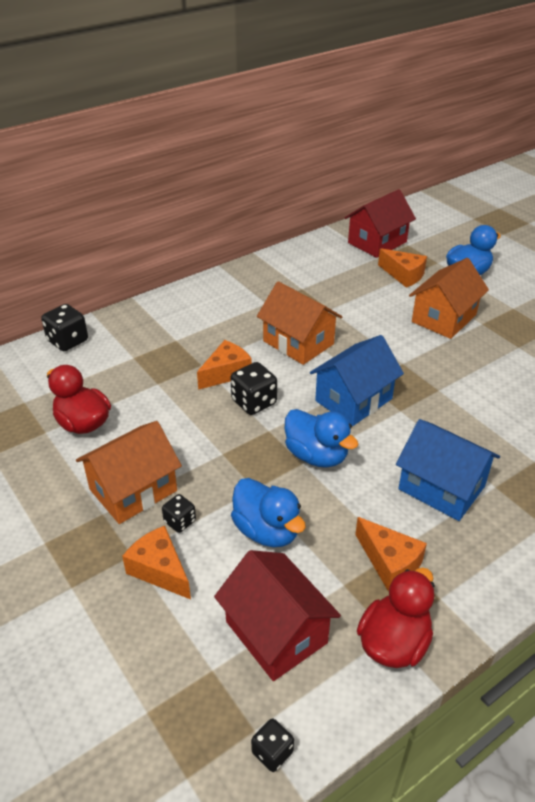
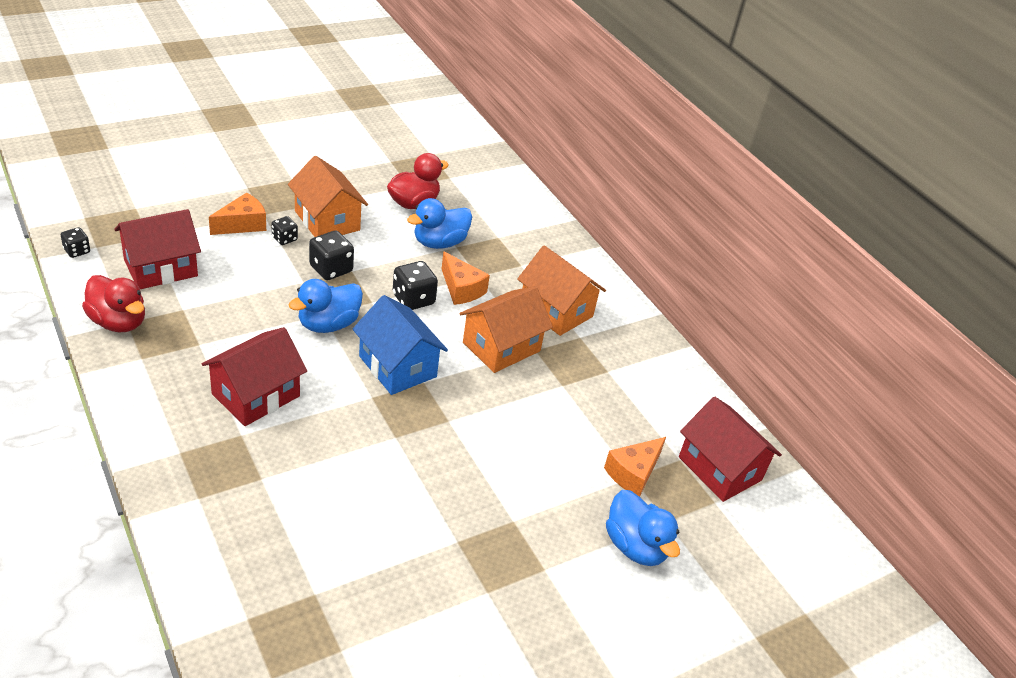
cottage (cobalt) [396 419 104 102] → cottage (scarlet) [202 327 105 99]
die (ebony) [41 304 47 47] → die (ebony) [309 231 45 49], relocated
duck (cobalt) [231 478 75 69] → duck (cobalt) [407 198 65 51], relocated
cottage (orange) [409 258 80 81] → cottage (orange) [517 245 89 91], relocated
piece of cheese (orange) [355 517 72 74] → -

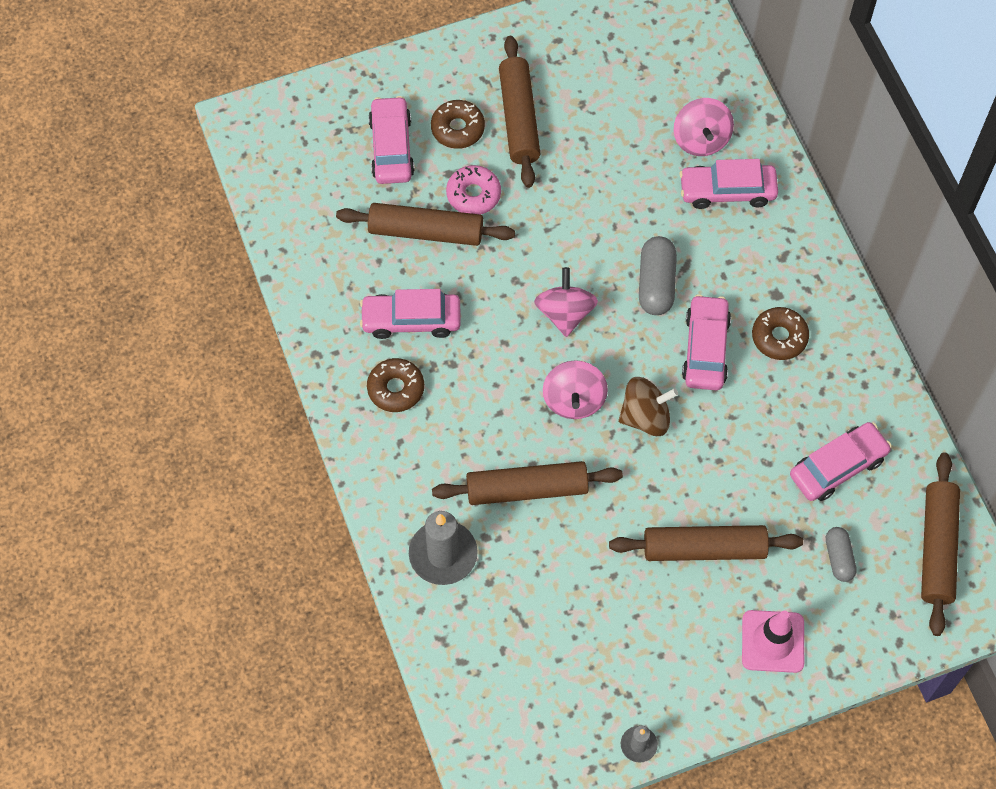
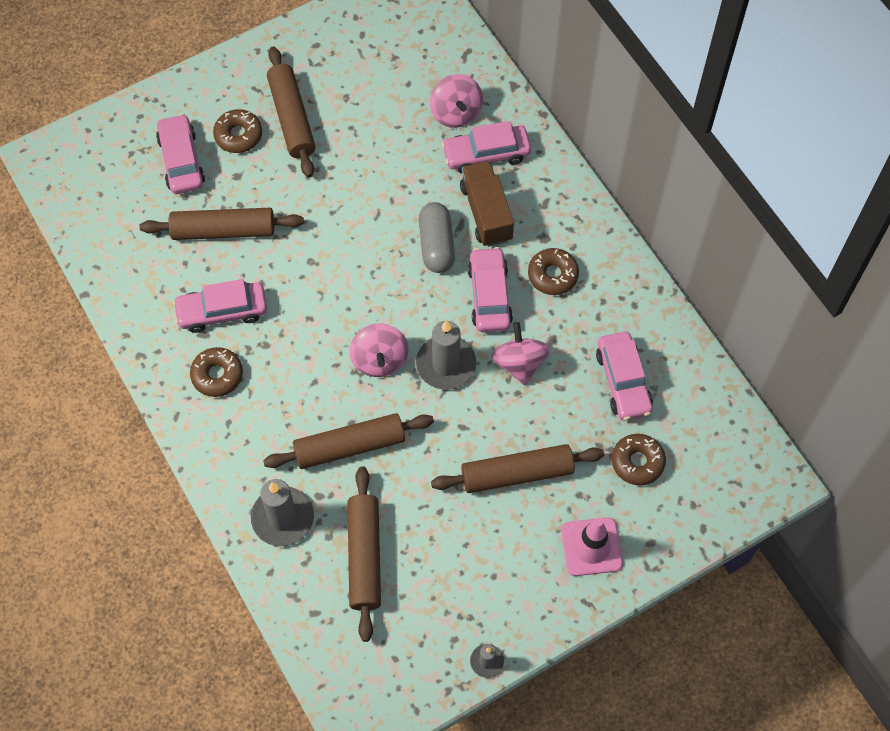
rolling pin (russet) [921 453 39 183] → rolling pin (russet) [348 466 33 176], relocated
toy top (russet) [618 377 60 59] → wax candle (ash-grey) [416 321 60 69]
- → truck (russet) [460 161 54 86]
toy top (rose-pink) [534 267 64 70] → toy top (rose-pink) [491 322 59 63], relocated
car (rose-pink) [790 422 102 79] → car (rose-pink) [596 332 57 89], 120 degrees clockwise
pill shape (ash-grey) [826 527 31 55] → doughnut (russet) [612 434 54 51]
doughnut (rose-pink) [446 165 55 50] → -

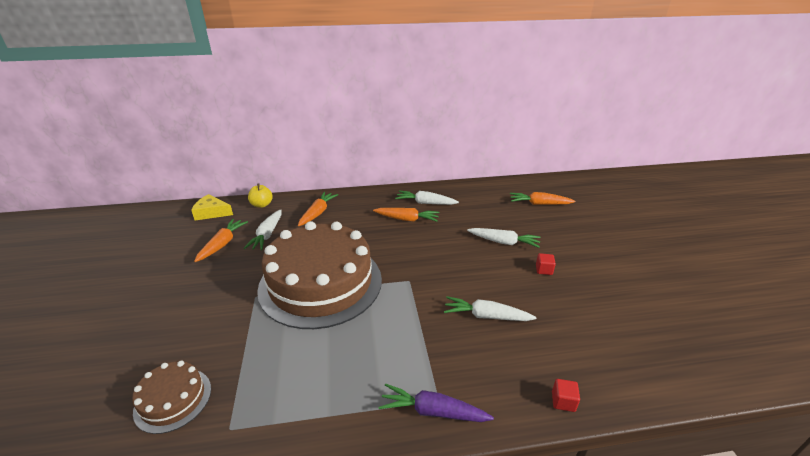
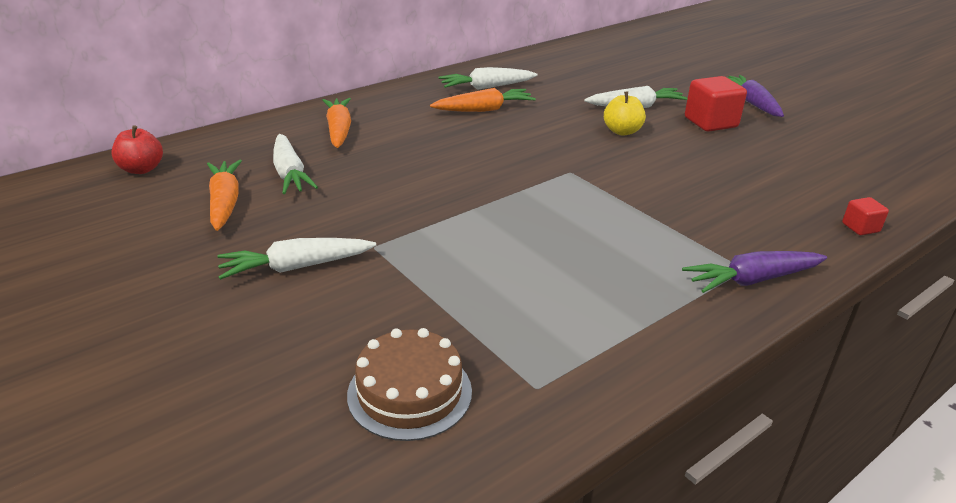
piece of cheese (golden) [191 194 42 26] → apple fruit (scarlet) [112 125 51 49]
root vegetable (white) [444 296 92 25] → root vegetable (white) [217 238 159 42], relocated
apple fruit (golden) [248 184 25 24] → apple fruit (golden) [604 91 42 45], relocated
cube (scarlet) [536 253 20 22] → cube (scarlet) [685 76 62 56], x1.90
- → root vegetable (royal purple) [727 75 57 42]
cake (russet) [257 221 125 108] → -
root vegetable (orange) [510 192 65 13] → -

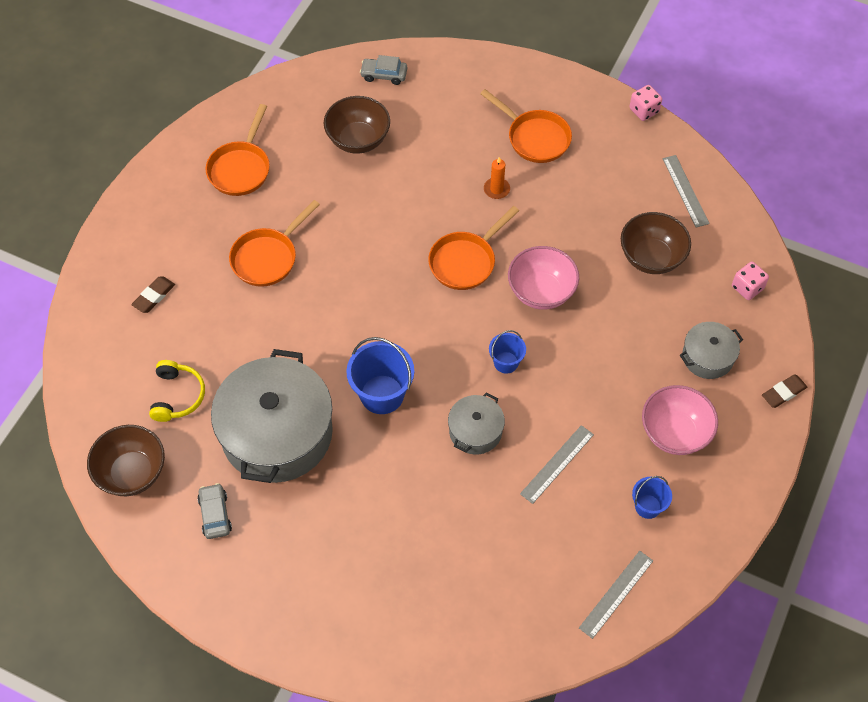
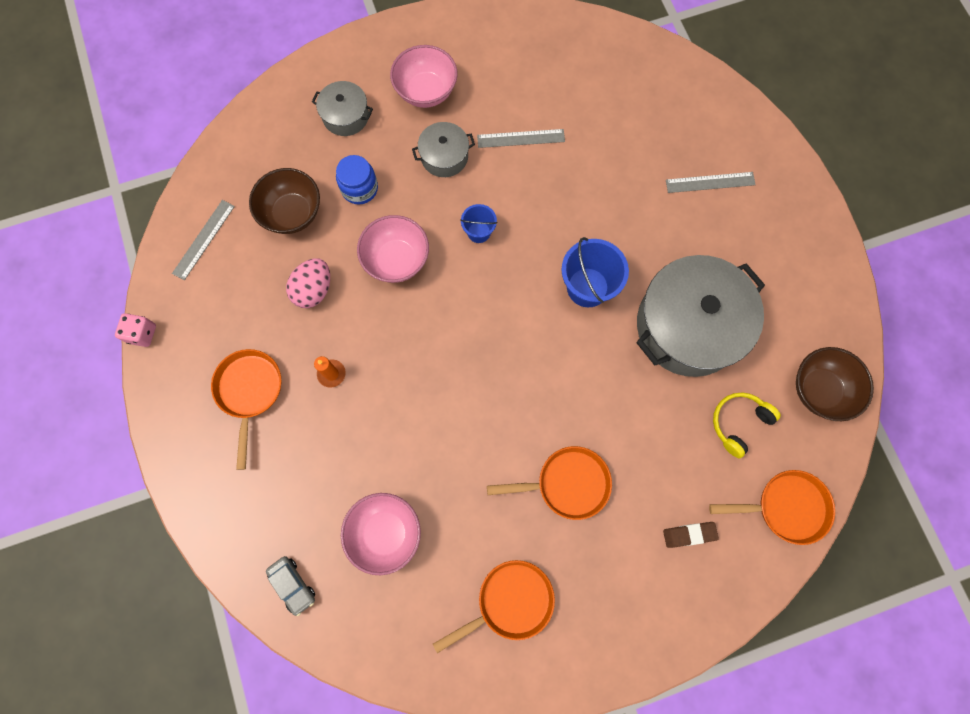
- → egg shape (rose-pink) [286 258 44 50]
- → jam jar (cobalt) [336 155 42 50]
serving bowl (russet) [324 96 66 58] → serving bowl (rose-pink) [341 493 80 82]
pot (ash-grey) [448 393 57 61] → pot (ash-grey) [412 122 63 55], relocated
measuring stick (ash-grey) [579 551 74 88] → measuring stick (ash-grey) [666 172 90 21], relocated
skillet (orange) [428 206 91 84] → skillet (orange) [709 470 126 75], relocated
car (ash-grey) [197 483 35 56] → -
sand bucket (cobalt) [632 476 40 43] → -
die (rose-pink) [732 262 37 38] → -
pencil eraser (russet) [762 374 45 34] → -

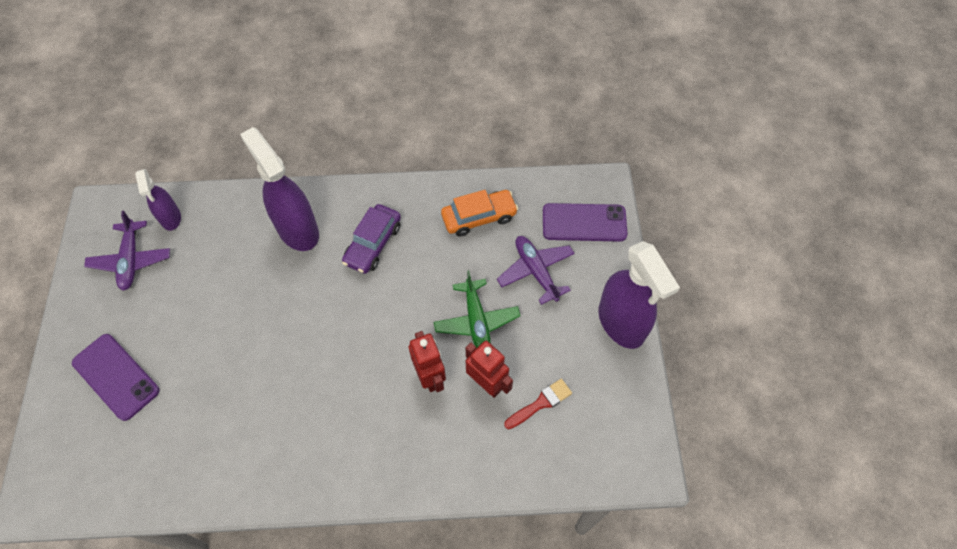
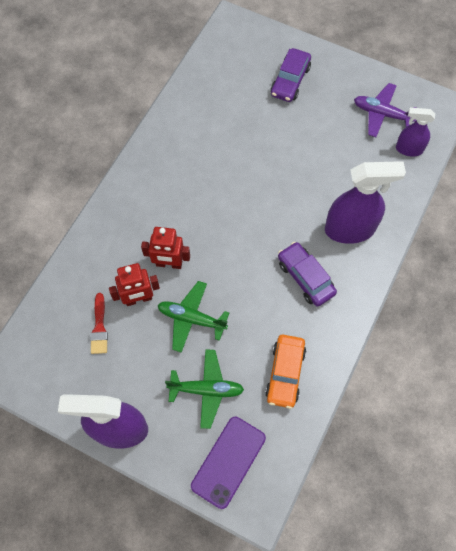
toy plane (royal purple) [497 236 78 69] → toy plane (green) [165 349 79 80]
phone (royal purple) [72 334 88 87] → car (royal purple) [271 48 40 54]

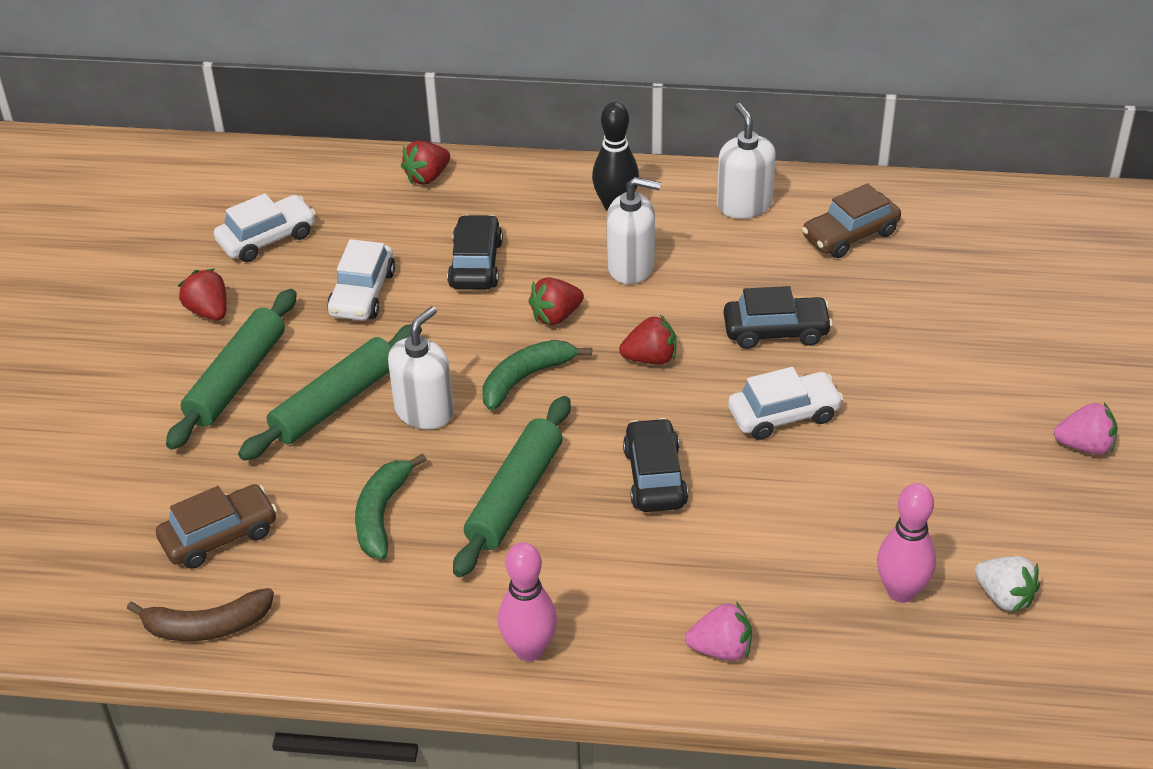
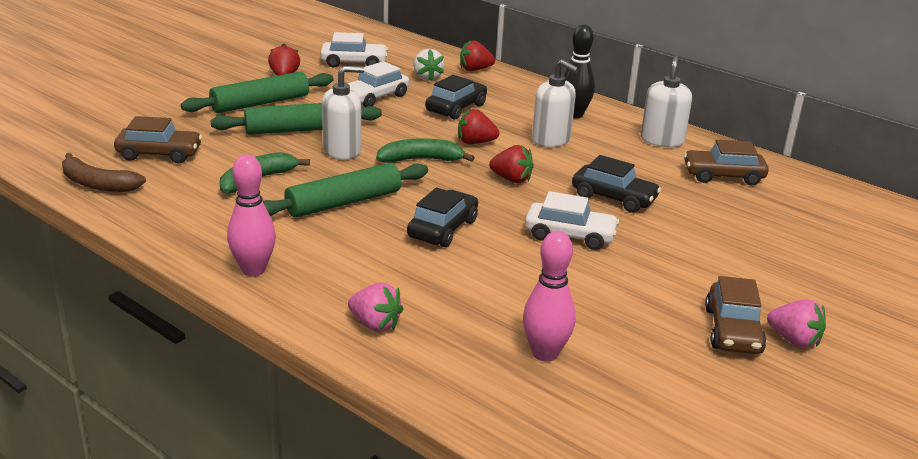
berry (white) [975 556 65 57] → berry (white) [414 48 31 33], relocated
- → car (russet) [705 276 61 78]

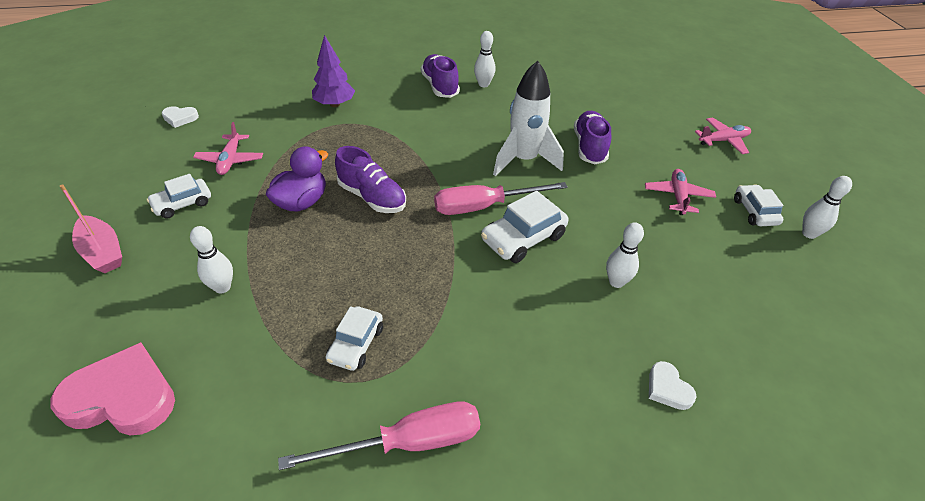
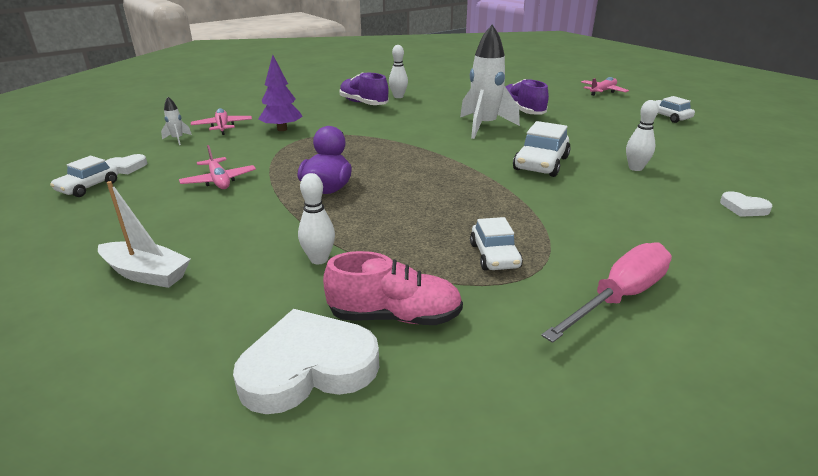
car (white) [147 174 64 45] → car (white) [50 156 68 41], relocated
sailboat (rose-pink) [60 184 62 89] → sailboat (white) [98 181 93 107]
- → toy rocket (white) [161 97 31 48]
toy plane (rose-pink) [645 169 71 46] → toy plane (rose-pink) [191 108 61 27], relocated
love heart (rose-pink) [50 342 125 93] → love heart (white) [233 309 146 105]
- → lace-up shoe (rose-pink) [323 251 140 74]
lace-up shoe (royal purple) [335 146 71 67] → -
hand screwdriver (rose-pink) [434 182 134 33] → -
bowling pin (white) [802 176 50 63] → -

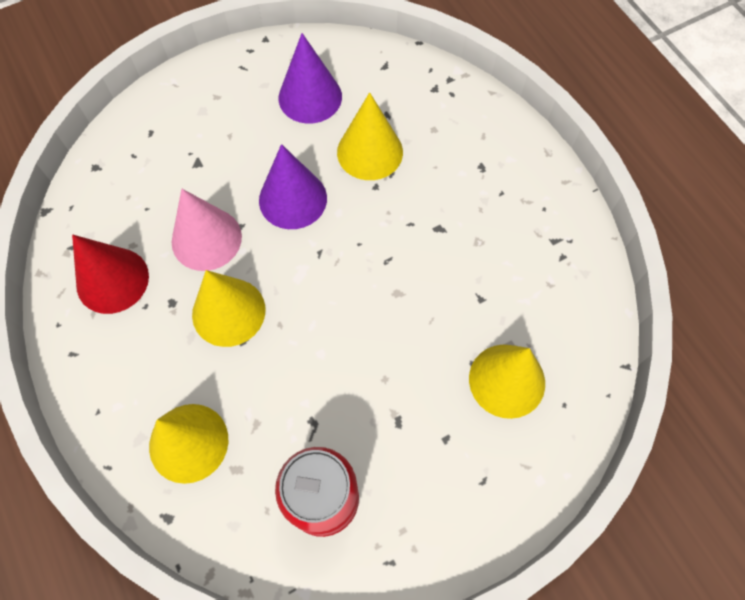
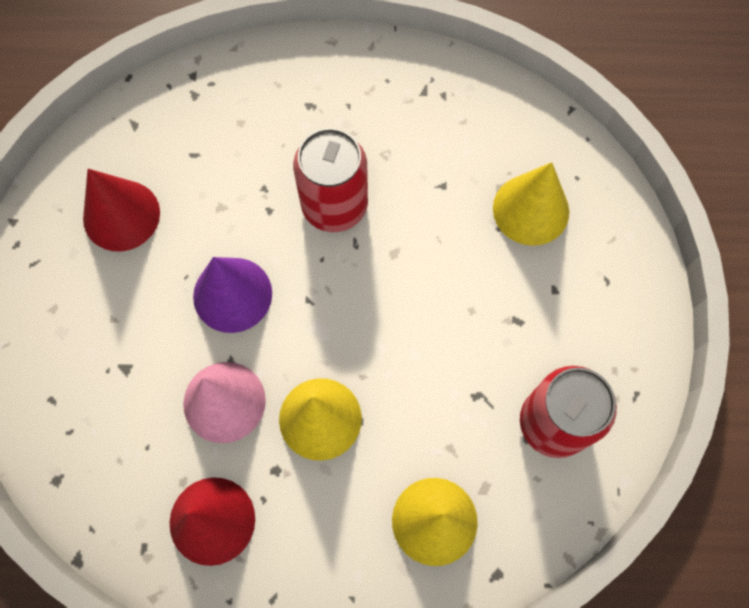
cone shape (royal purple) [279 33 63 91] → cone shape (scarlet) [83 169 77 82]
- → soda can (scarlet) [293 128 75 104]
cone shape (golden) [337 92 66 88] → -

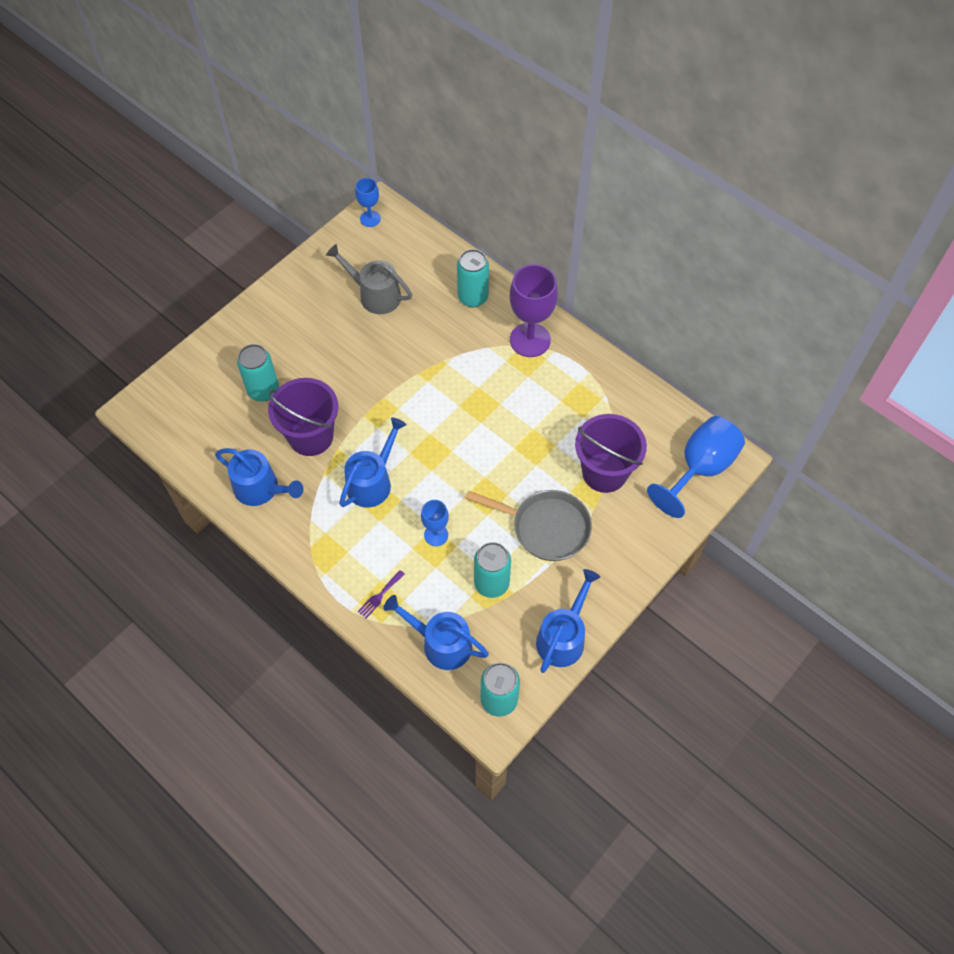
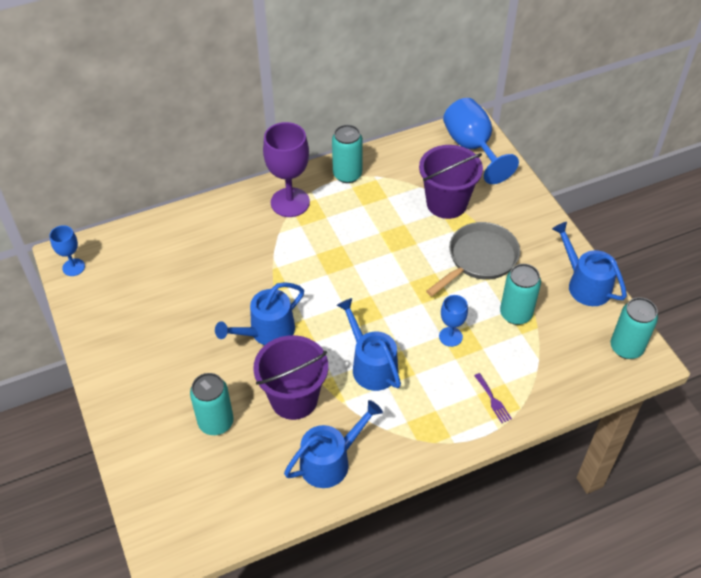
watering can (cobalt) [383 595 106 75] → watering can (cobalt) [215 282 89 63], relocated
soda can (teal) [457 249 32 58] → soda can (teal) [332 125 31 58], relocated
watering can (ash-grey) [326 244 86 70] → -

